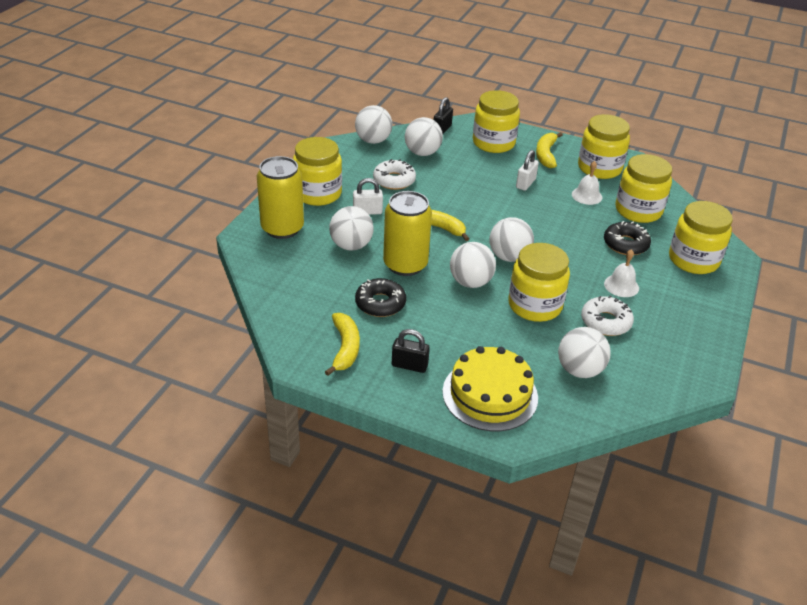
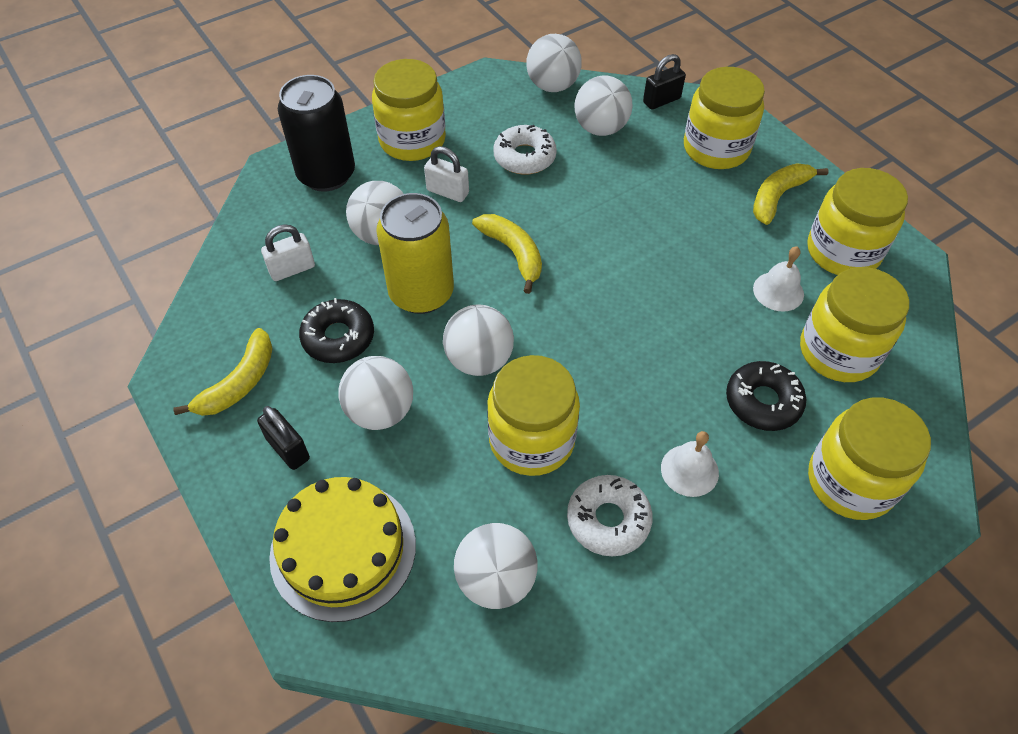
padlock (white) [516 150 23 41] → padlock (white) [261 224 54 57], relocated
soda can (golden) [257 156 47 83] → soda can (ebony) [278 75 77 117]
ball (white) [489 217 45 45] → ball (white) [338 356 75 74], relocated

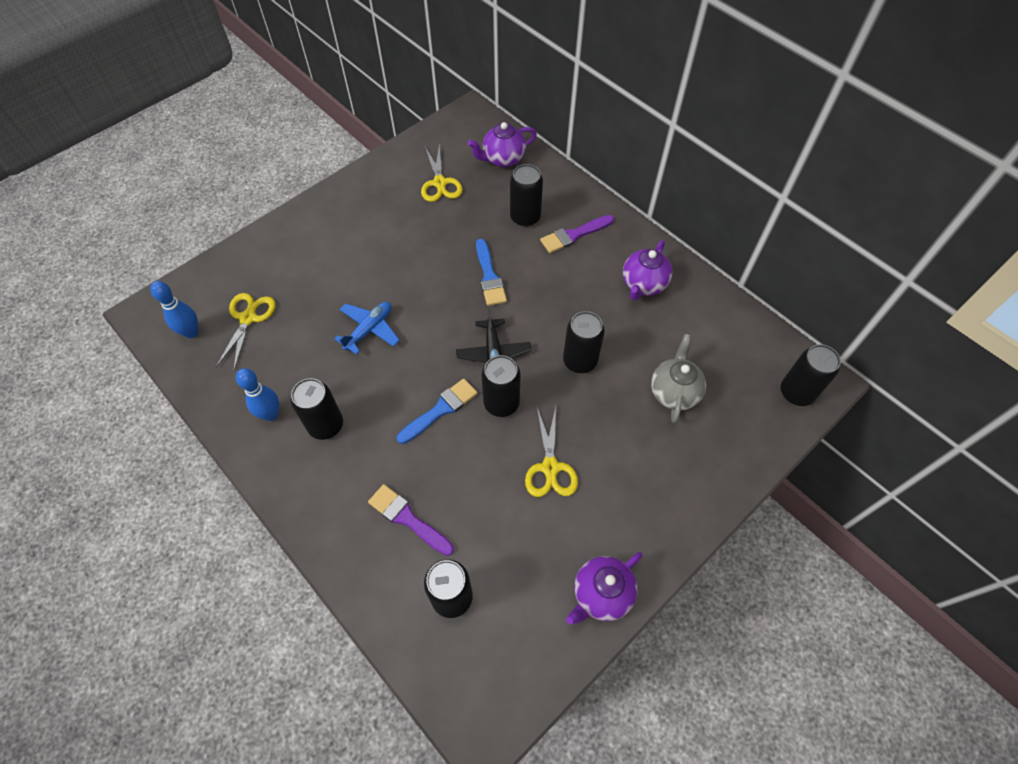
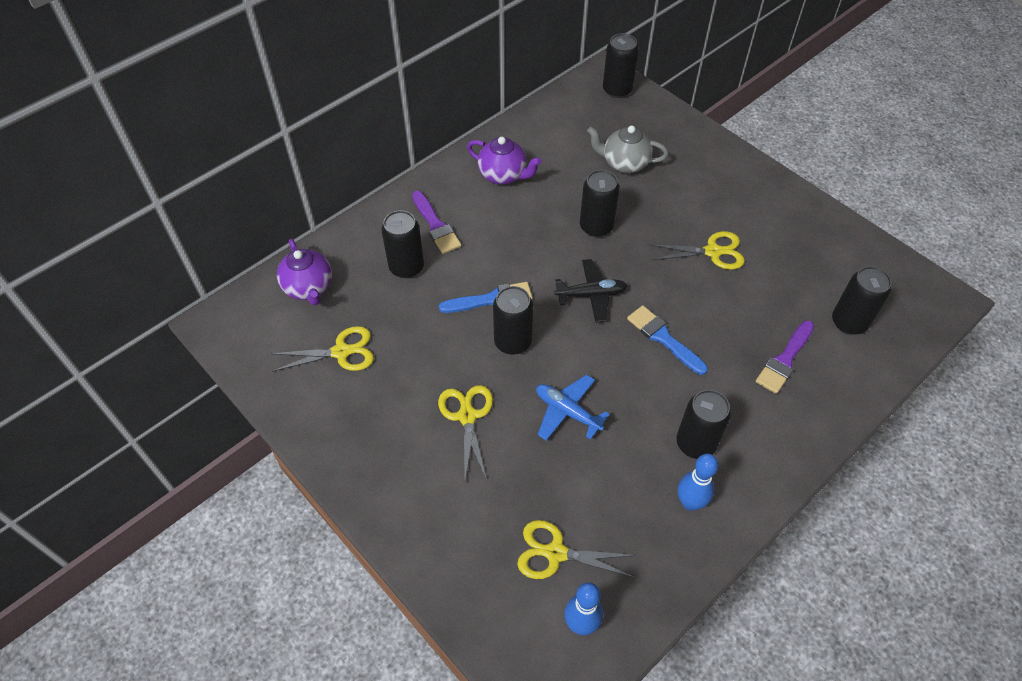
- → pair of scissors (golden) [438 385 55 95]
soda can (ebony) [482 355 39 62] → soda can (ebony) [493 286 40 69], relocated
tea pot (royal purple) [566 552 77 73] → -

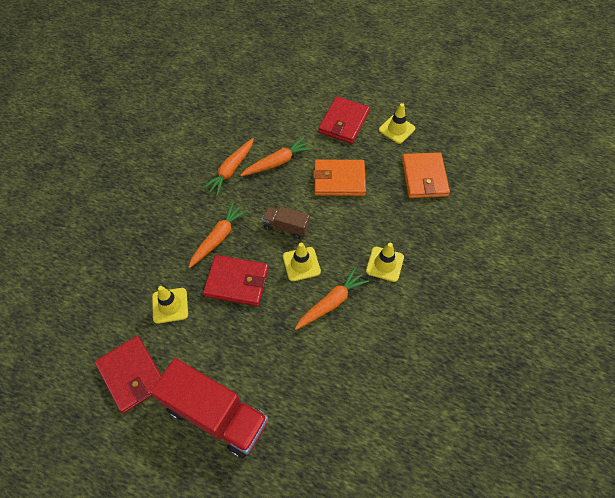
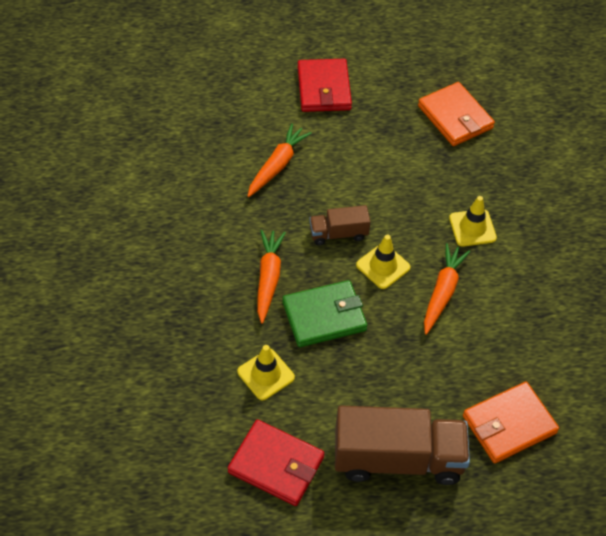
card wallet (scarlet) [203 255 66 51] → card wallet (green) [283 280 84 67]
truck (scarlet) [150 358 118 100] → truck (russet) [335 406 135 79]
card wallet (orange) [313 159 53 37] → card wallet (orange) [463 382 96 81], relocated
root vegetable (orange) [202 138 52 58] → -
road cone (golden) [379 103 37 41] → -

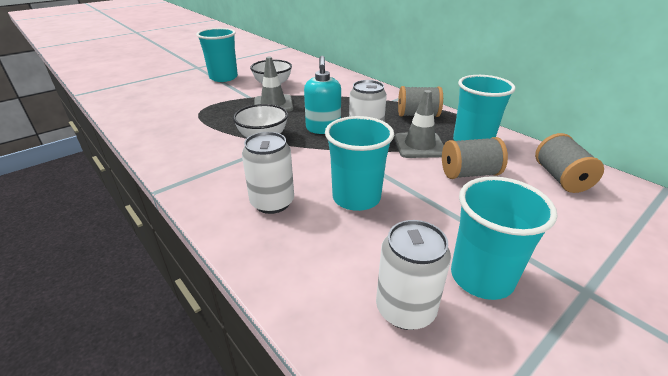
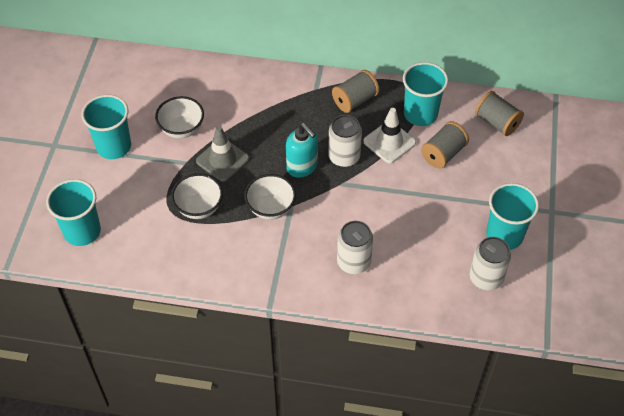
beaker (teal) [325 116 69 95] → beaker (teal) [46 179 55 67], relocated
- → serving bowl (white) [171 173 52 46]
road cone (ash-grey) [394 90 50 68] → road cone (white) [363 108 53 56]

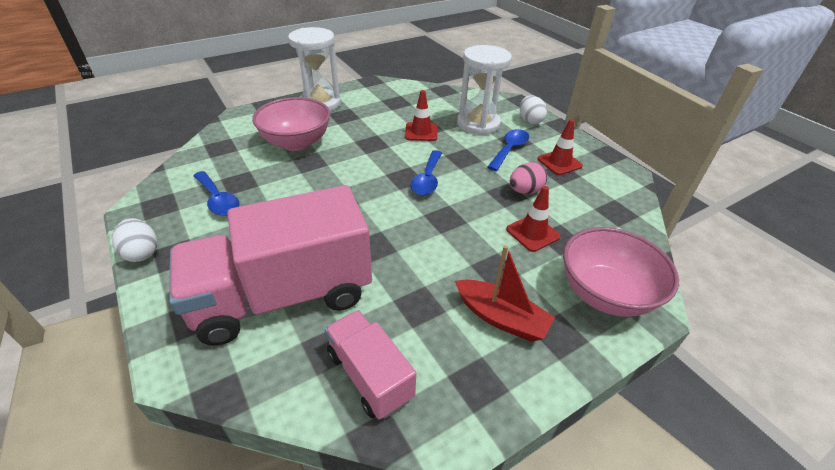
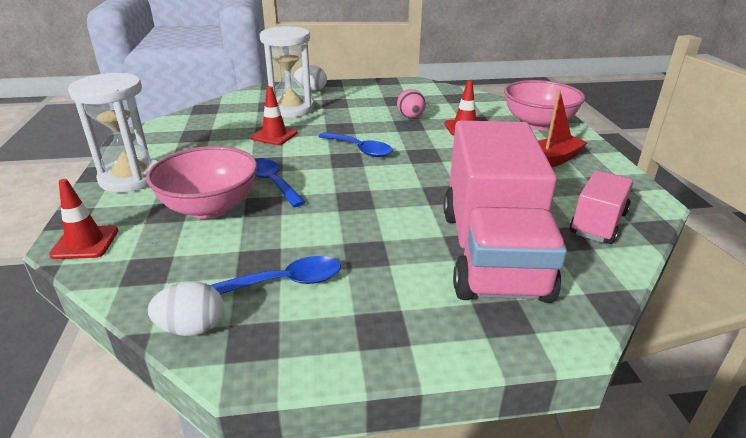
road cone (scarlet) [538 119 45 56] → road cone (scarlet) [49 179 69 80], relocated
egg shape (white) [112 218 45 44] → egg shape (white) [148 282 76 54], relocated
spoon (cobalt) [487 129 42 42] → spoon (cobalt) [255 158 51 49], relocated
truck (rose-pink) [325 310 91 110] → truck (rose-pink) [570 171 64 73], 135 degrees clockwise

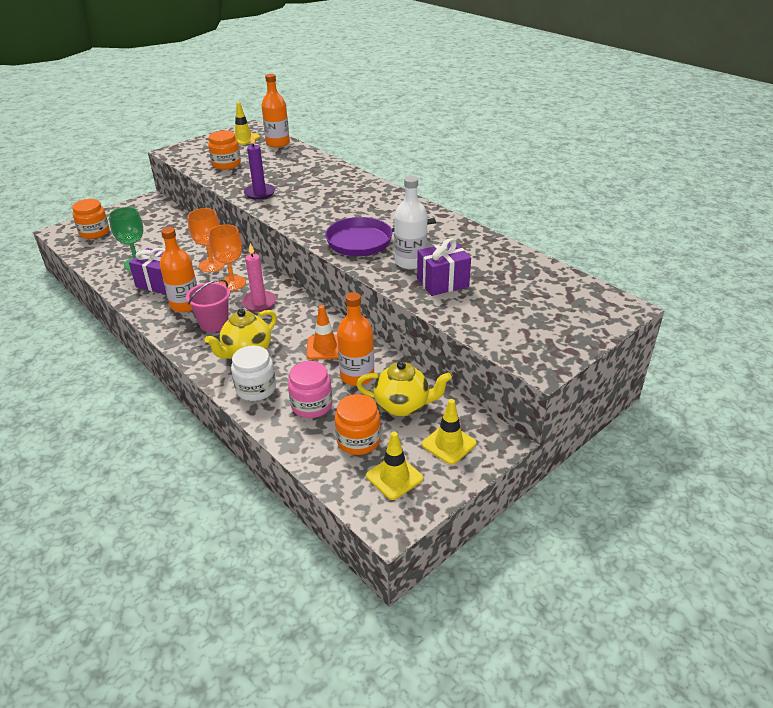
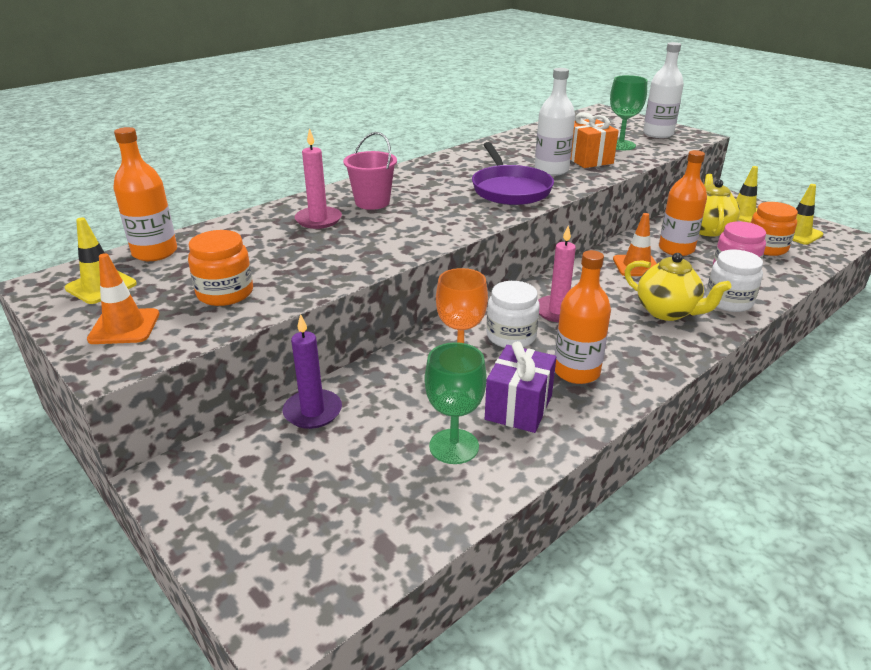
- → road cone (orange) [87 253 72 91]
wax candle (royal purple) [244 133 31 67] → wax candle (royal purple) [283 314 59 115], relocated
- → wax candle (rose-pink) [295 128 47 101]
sand bucket (rose-pink) [186 279 44 53] → sand bucket (rose-pink) [343 132 54 78], relocated
wine glass (orange) [208 224 38 67] → jam jar (white) [486 281 54 67]
wrapped gift (royal purple) [417 238 54 58] → wrapped gift (orange) [570 112 49 56]
- → wine glass (green) [610 75 37 75]
- → bottle (white) [643 42 41 96]
jam jar (orange) [72 199 37 40] → -

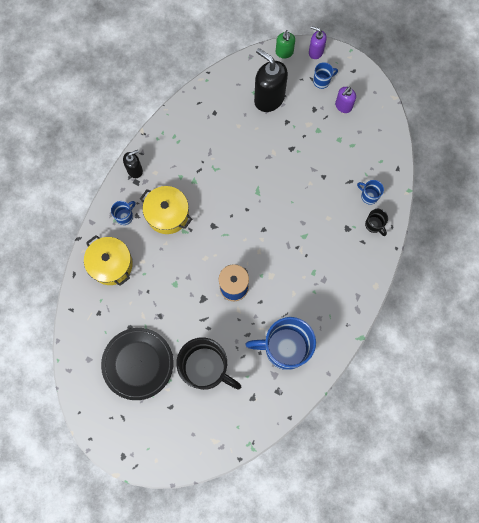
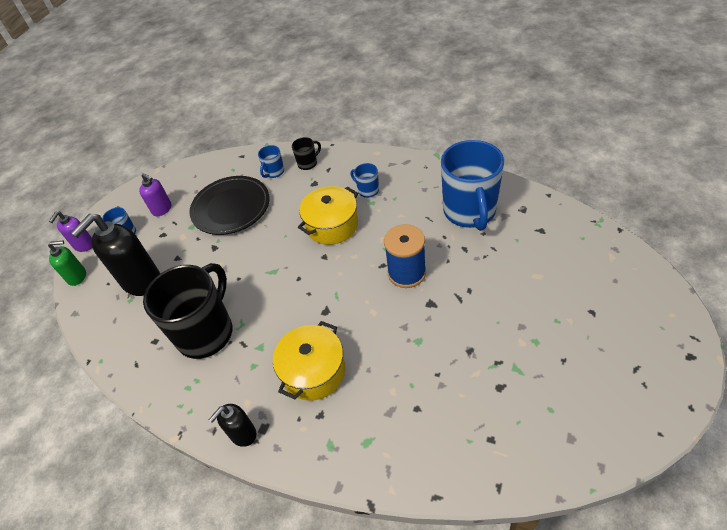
tea mug (ebony) [176 337 65 53] → tea mug (ebony) [143 263 89 96], relocated
dinner plate (ebony) [101 328 72 72] → dinner plate (ebony) [189 176 81 59], relocated
soap pump (ebony) [123 150 20 28] → soap pump (ebony) [209 404 47 43], 105 degrees counterclockwise
pot (golden) [84 235 49 51] → pot (golden) [298 186 60 59], relocated
tea mug (cobalt) [111 201 24 24] → tea mug (cobalt) [351 163 28 35], relocated

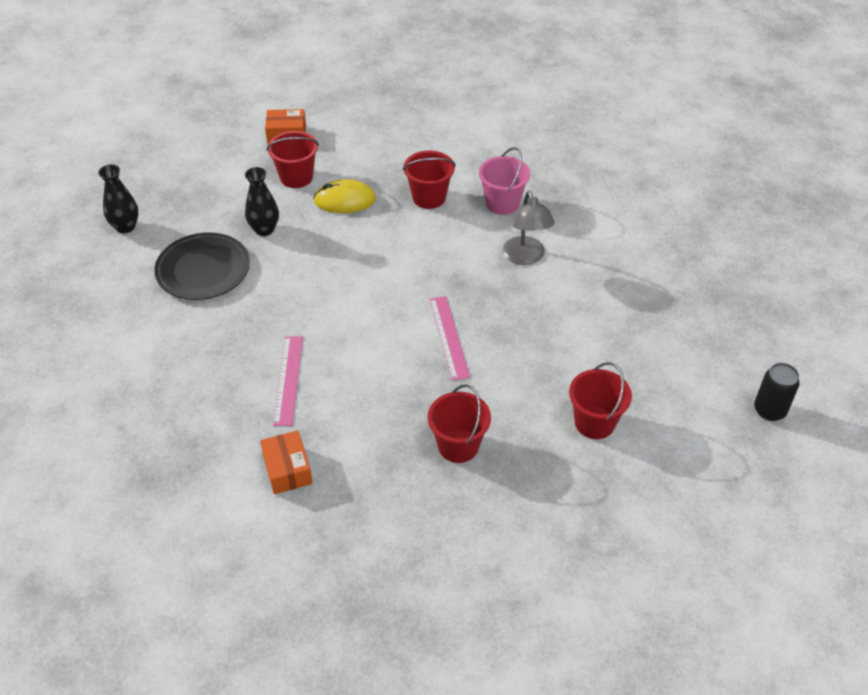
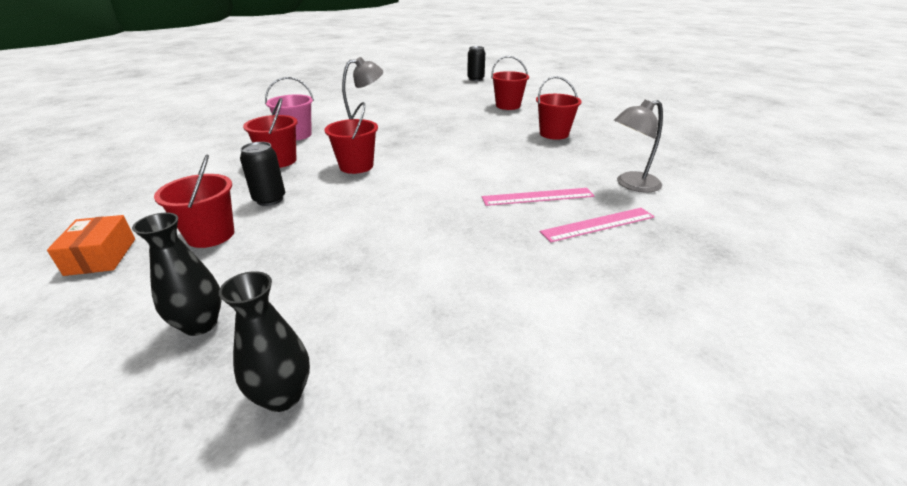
tall vase (ebony) [245 167 34 69] → tall vase (ebony) [132 213 90 123], relocated
computer mouse (golden) [313 179 63 34] → soda can (ebony) [240 142 45 64]
- → sand bucket (scarlet) [324 102 54 72]
measuring stick (rose-pink) [429 296 41 85] → measuring stick (rose-pink) [540 208 115 34], relocated
parcel (orange) [260 430 53 64] → desk lamp (ash-grey) [614 100 49 92]
dinner plate (ebony) [154 232 96 68] → -

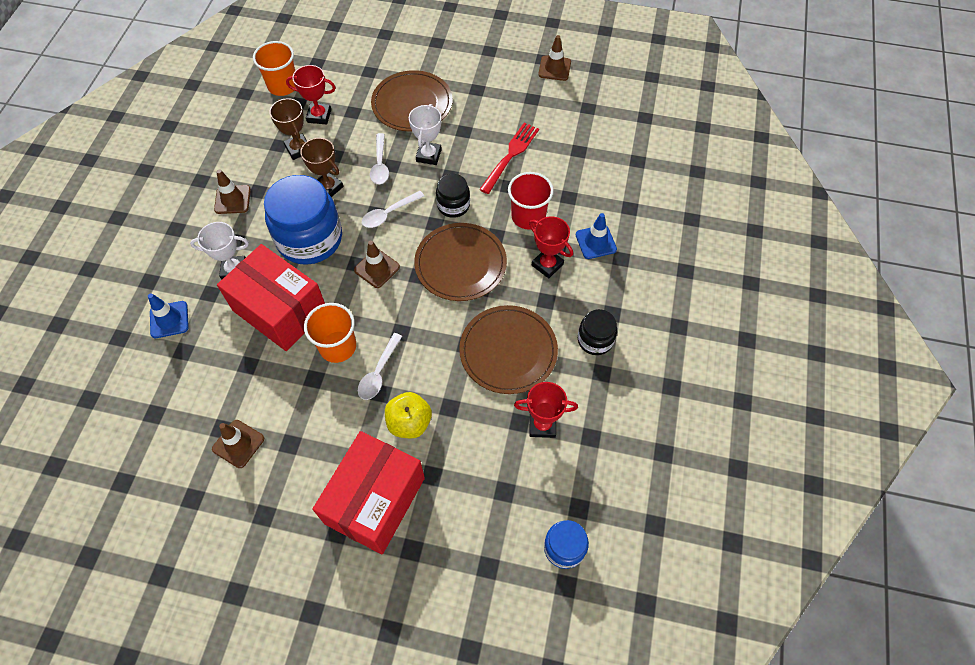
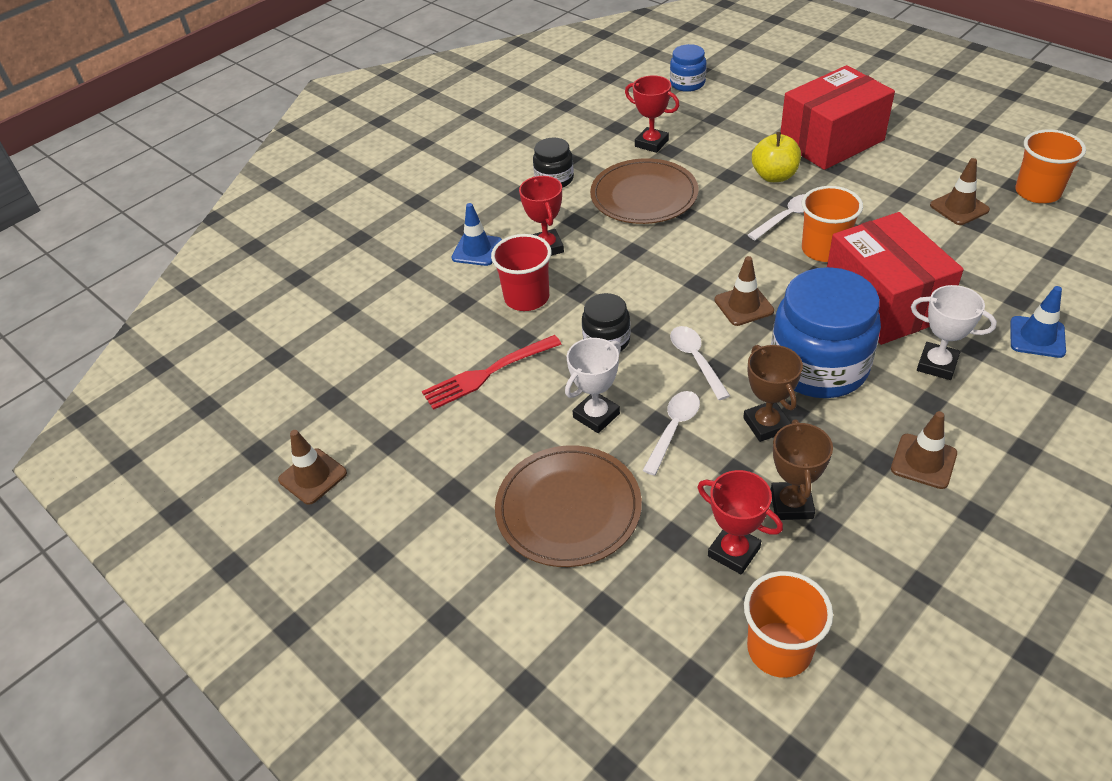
spoon (white) [362 191 62 37] → spoon (white) [670 326 60 74], 105 degrees counterclockwise
- → beaker (orange) [1015 129 71 74]
dinner plate (russet) [414 223 93 78] → -

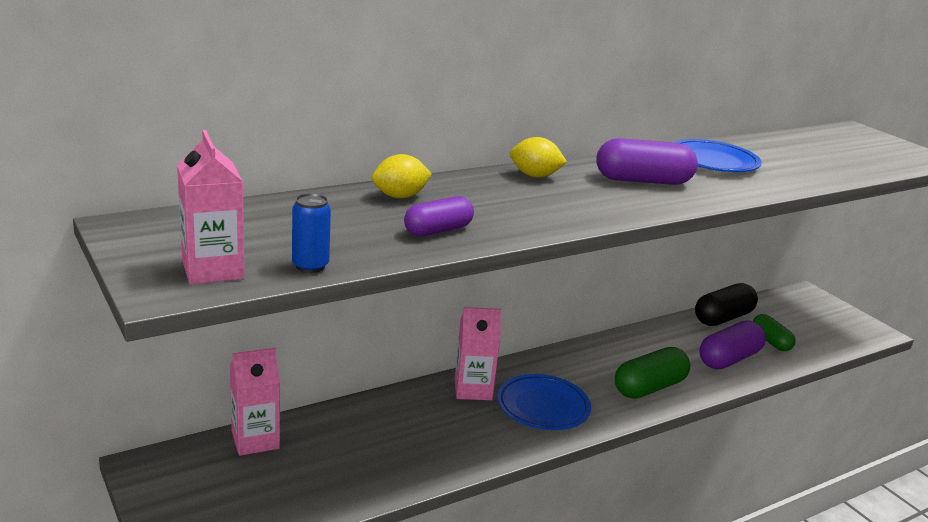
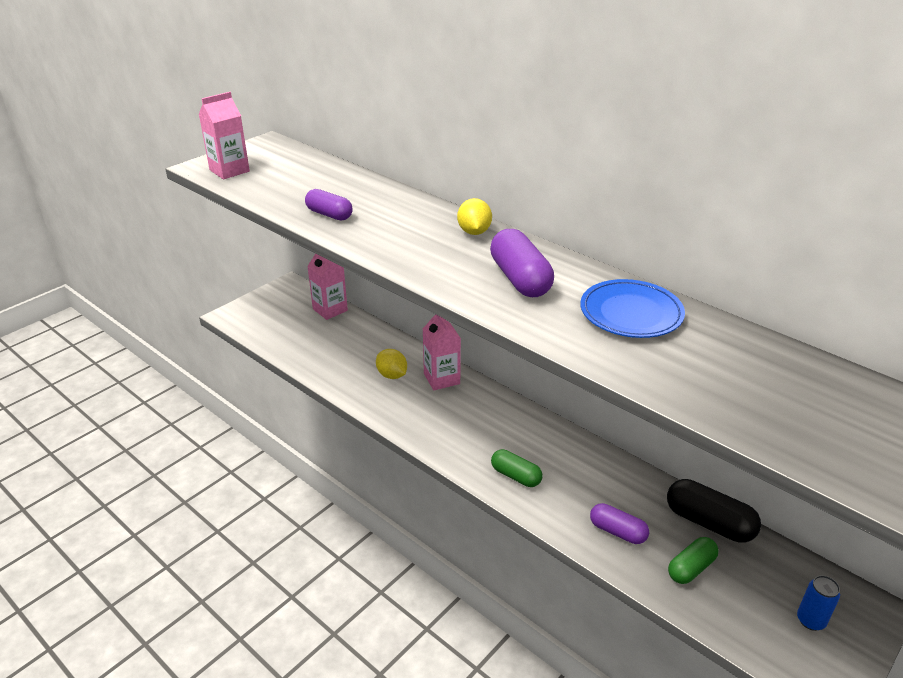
toy lemon (golden) [372 154 60 44] → toy lemon (golden) [376 349 31 30], relocated
pill shape (green) [615 347 75 52] → pill shape (green) [491 449 52 38], x0.65
pill shape (royal purple) [699 320 67 49] → pill shape (royal purple) [590 503 59 41], x0.65
soda can (cobalt) [292 193 39 80] → soda can (cobalt) [797 575 43 56], relocated
dinner plate (cobalt) [497 374 94 56] → -

